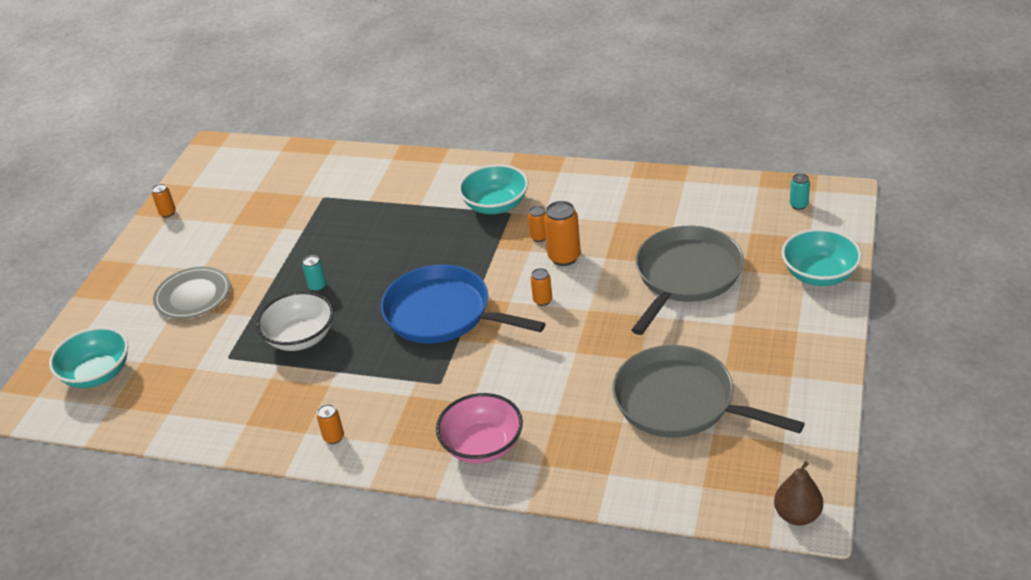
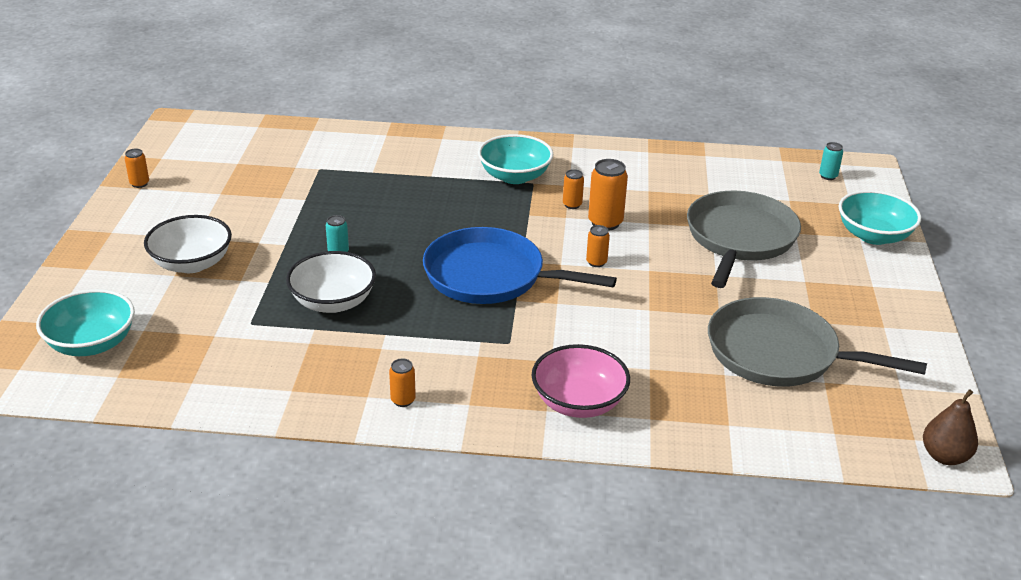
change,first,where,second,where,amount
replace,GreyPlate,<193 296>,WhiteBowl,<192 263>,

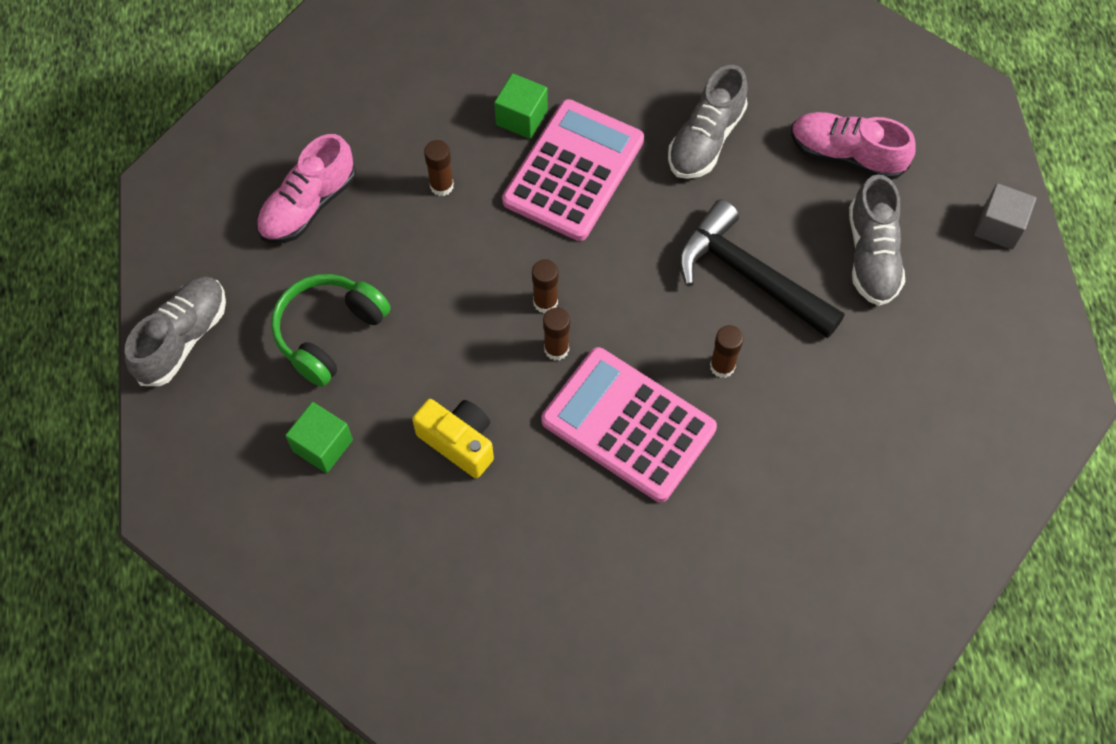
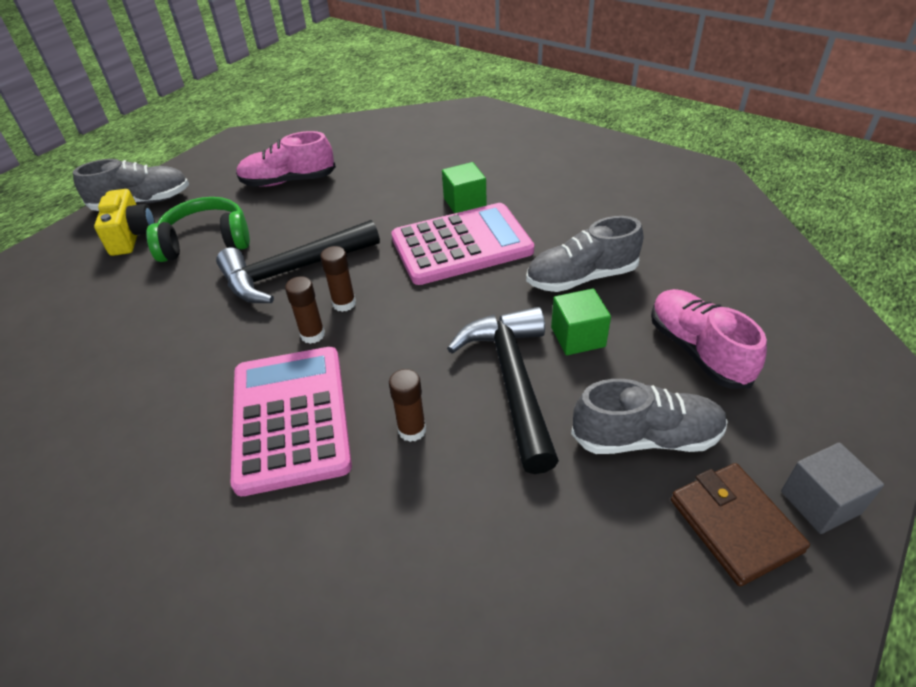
change,first,where,second,where,amount
move,YellowCamera,<459 442>,,<132 236>,
insert,,,BlackHammer,<292 271>,
move,GreenCube,<323 445>,,<578 337>,
rotate,GreyShoe,<872 255>,,<646 438>,135 degrees counterclockwise
insert,,,BrownWallet,<734 525>,
delete,BrownGlueStick,<441 186>,,,

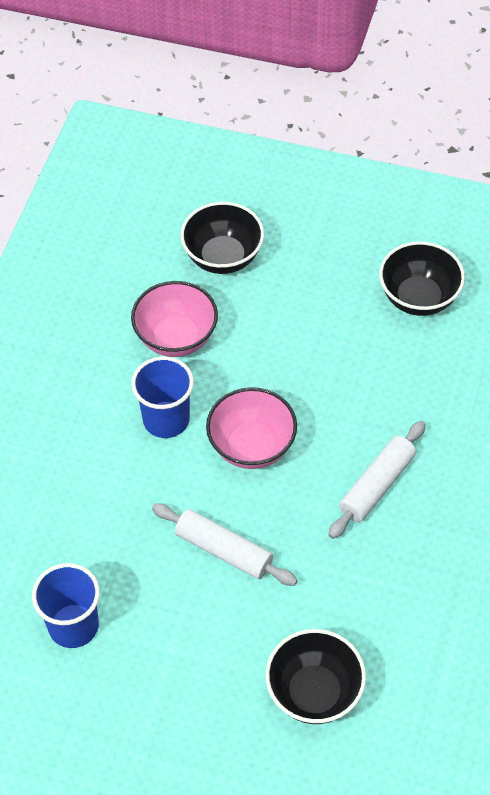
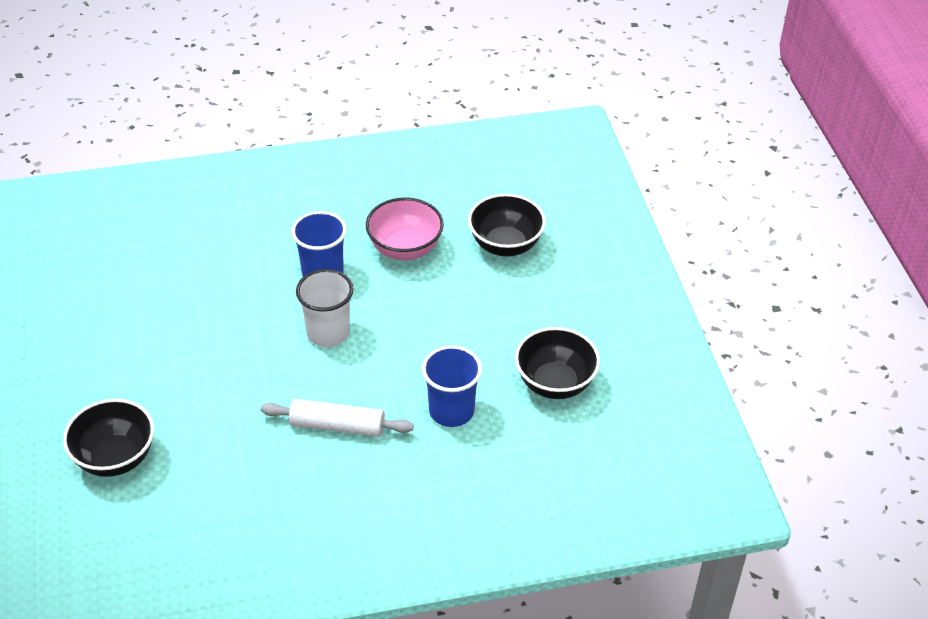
change,first,where,second,where,amount
replace,PinkBowl,<252 447>,WhiteCup,<328 333>,
move,BlueCup,<73 626>,,<451 411>,
delete,WhiteRollingPin,<223 550>,,,

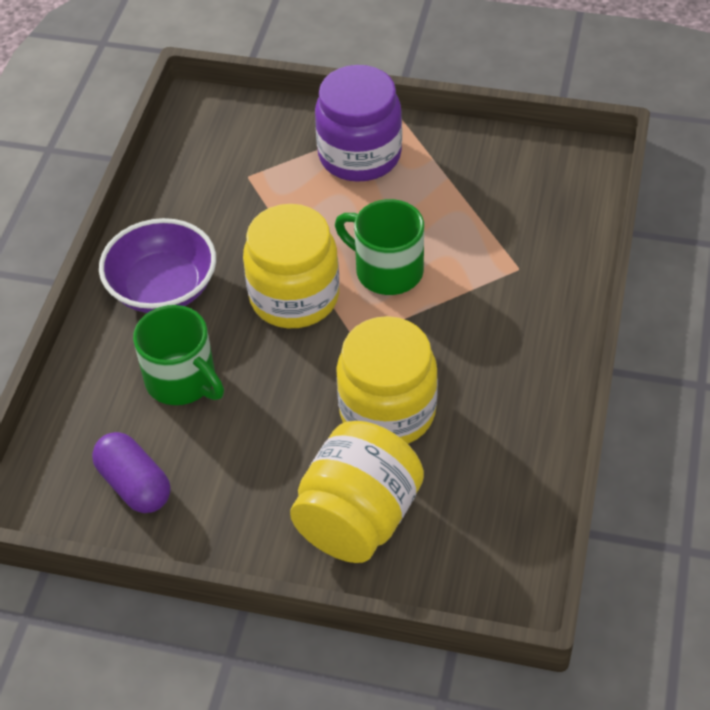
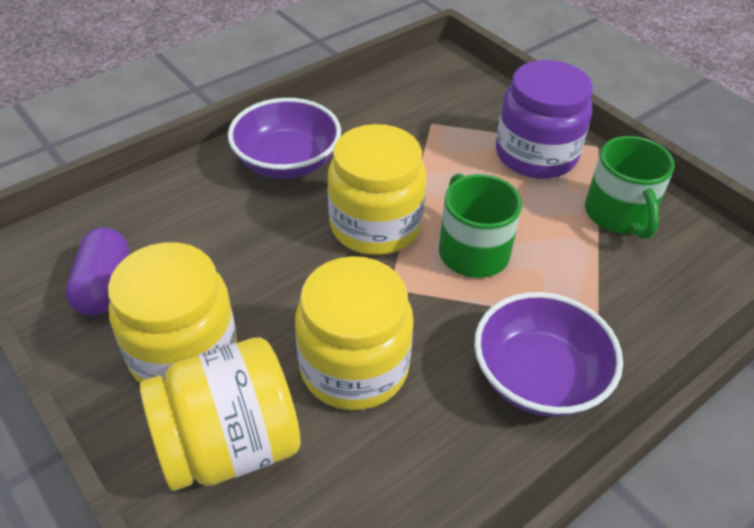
change,first,where,second,where,amount
insert,,,YellowJar,<183 353>,
insert,,,PurpleBowl,<538 377>,
move,GreenMug,<183 381>,,<619 215>,

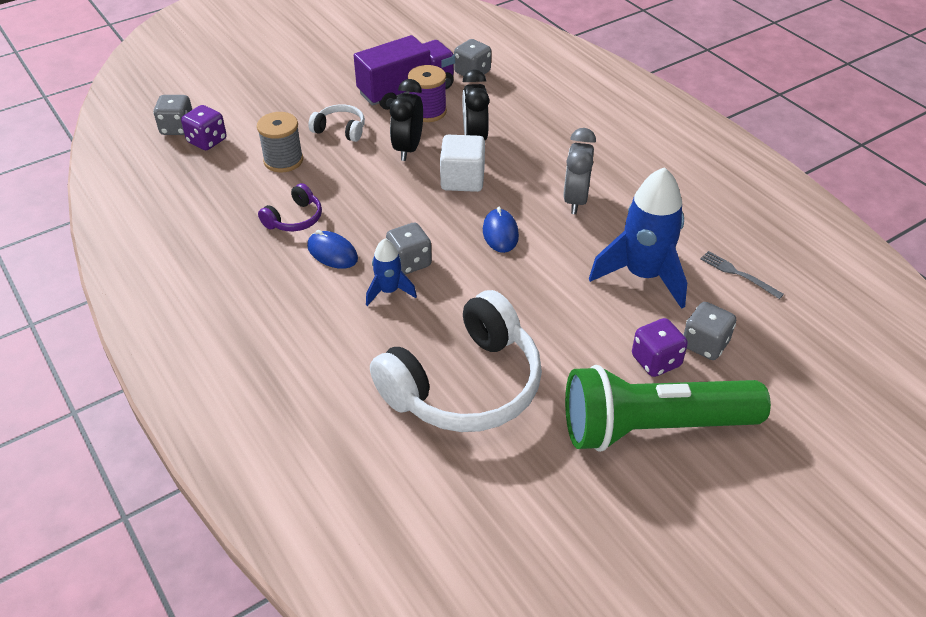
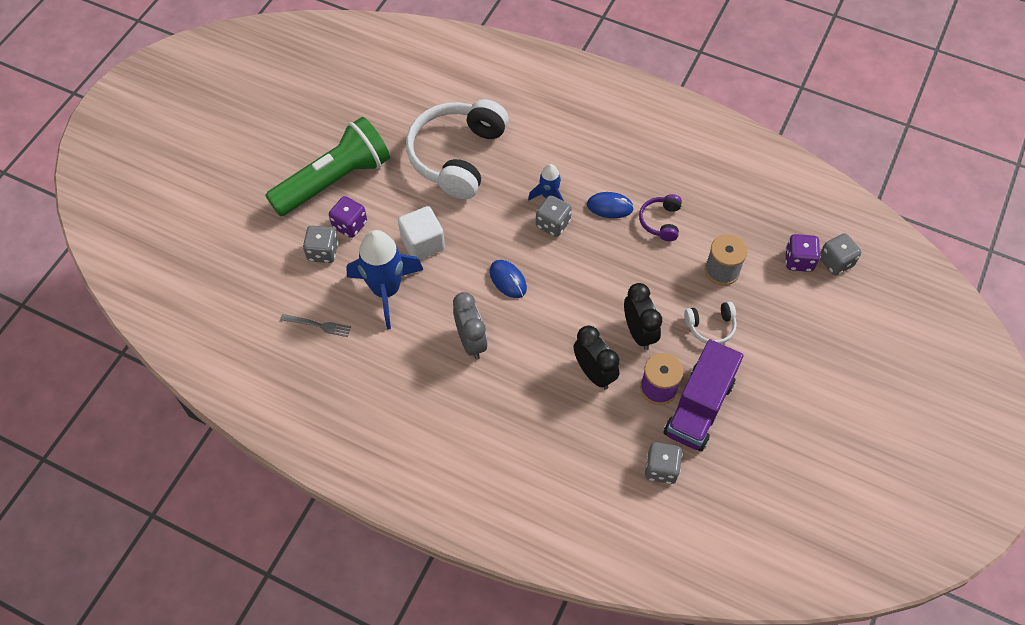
change,first,where,second,where,amount
move,WhiteCube,<462 180>,,<422 243>,

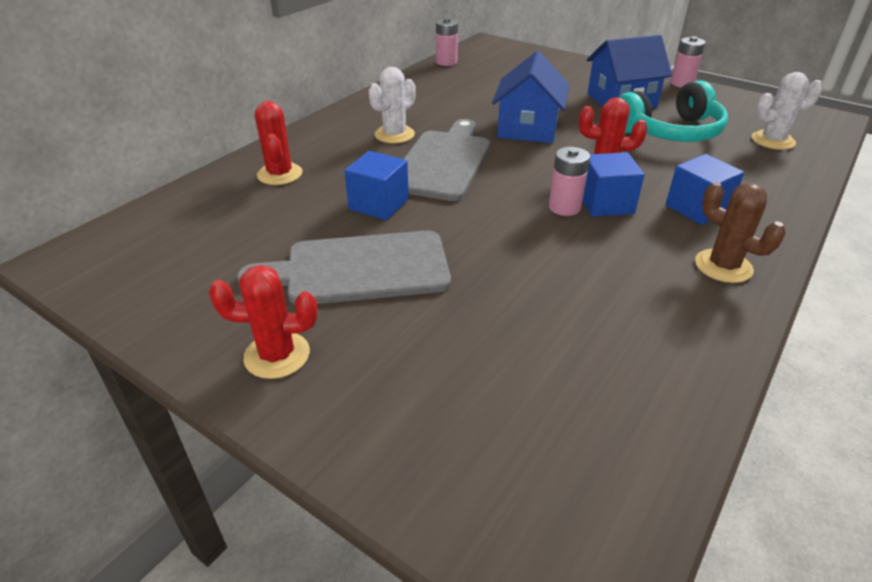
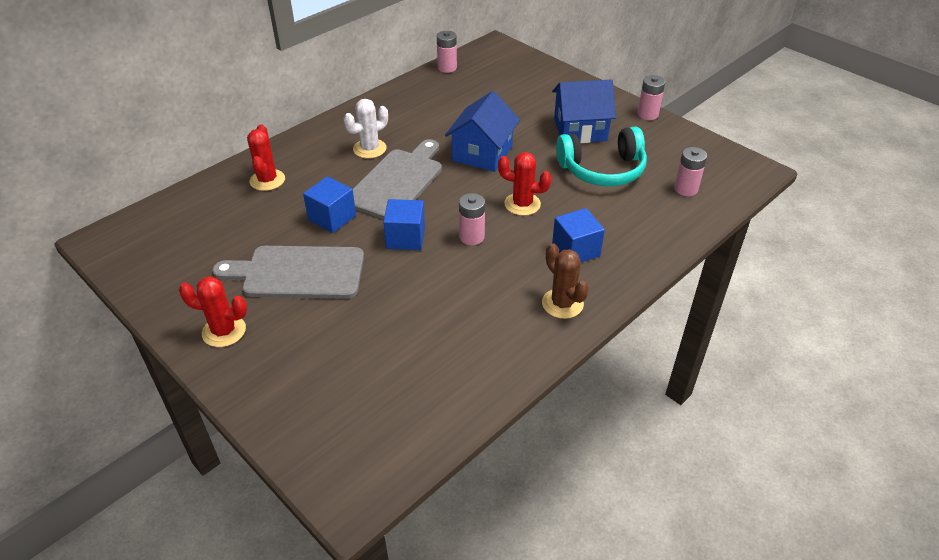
change,first,where,second,where,amount
move,BlueCube,<605 203>,,<405 238>,
replace,WhiteCactus,<772 140>,PinkBattery,<685 189>,

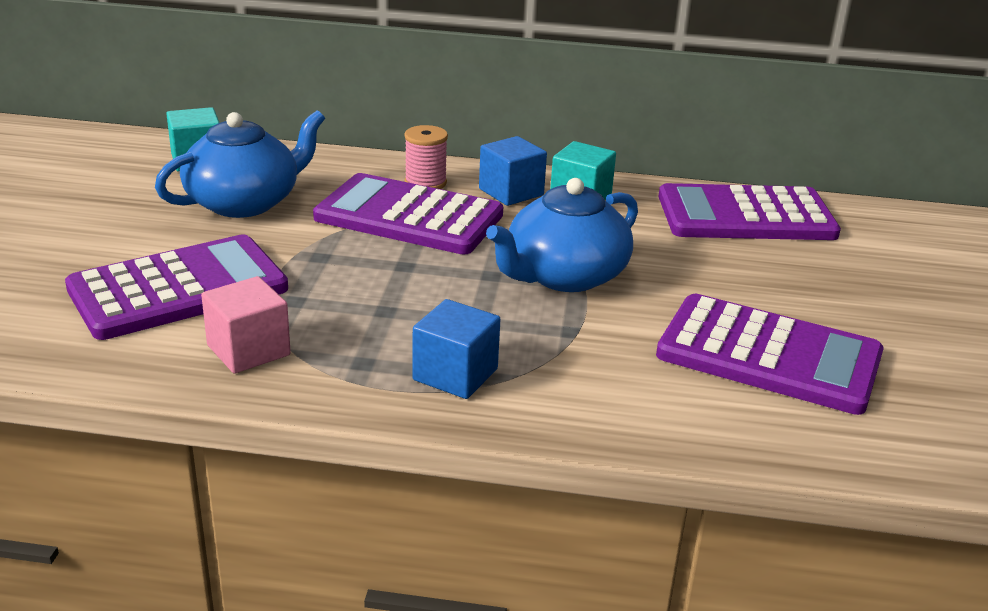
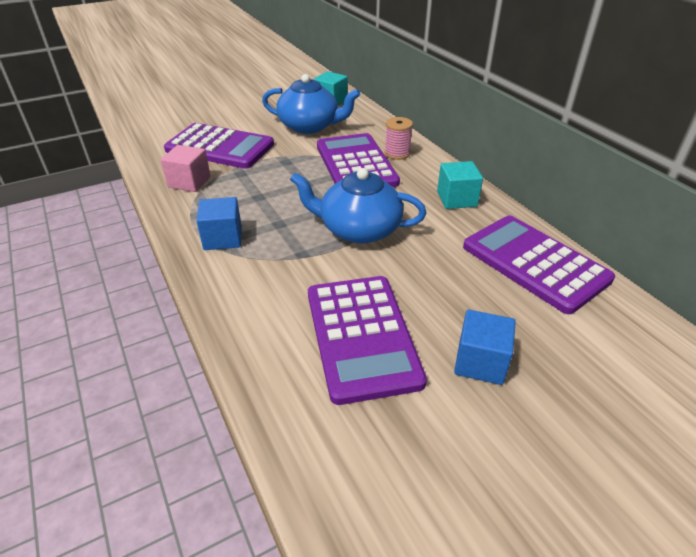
change,first,where,second,where,amount
move,BlueCube,<511 192>,,<480 362>,

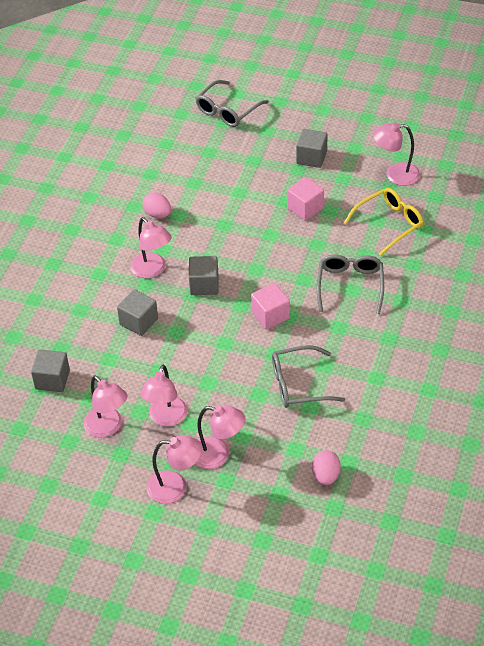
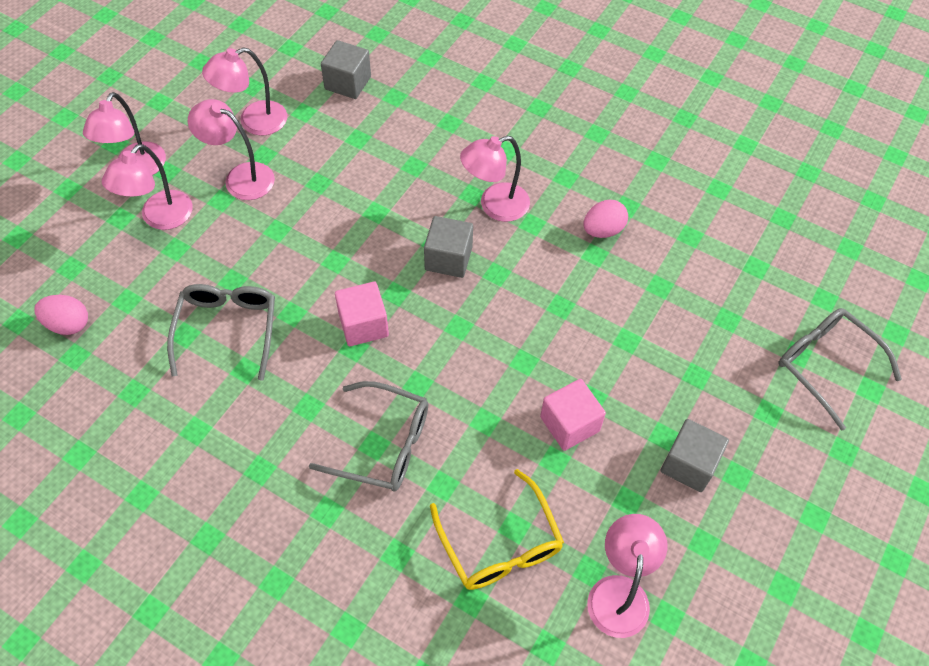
change,first,where,second,where,amount
delete,GreyCube,<139 321>,,,

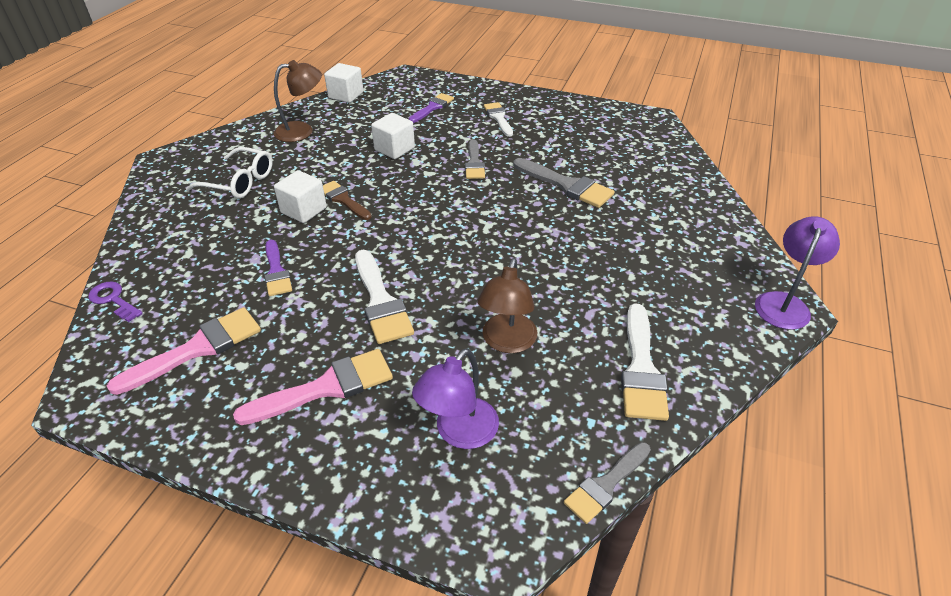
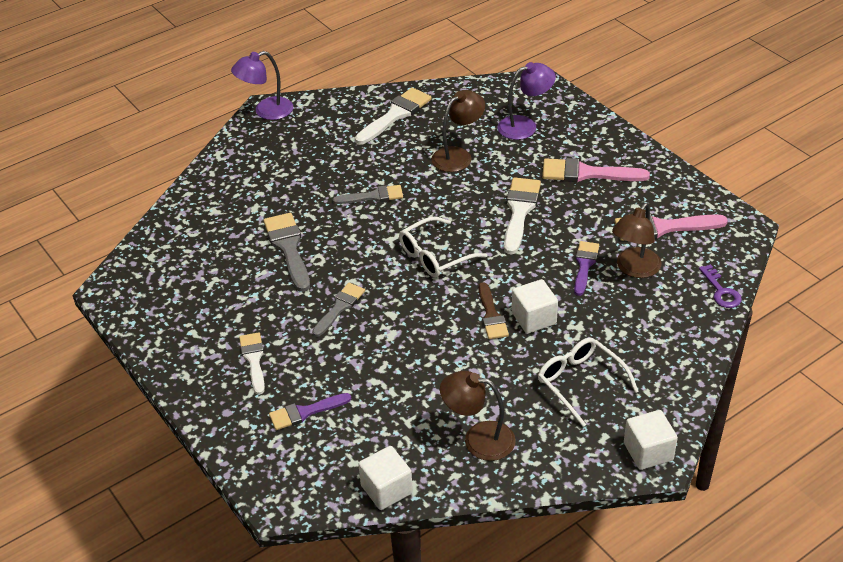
change,first,where,second,where,amount
rotate,WhiteBrush,<498 118>,,<254 360>,150 degrees clockwise
move,GreyBrush,<606 485>,,<373 196>,
insert,,,WhiteGlasses,<434 256>,
insert,,,BrownLamp,<634 269>,
move,WhiteCube,<394 149>,,<648 451>,

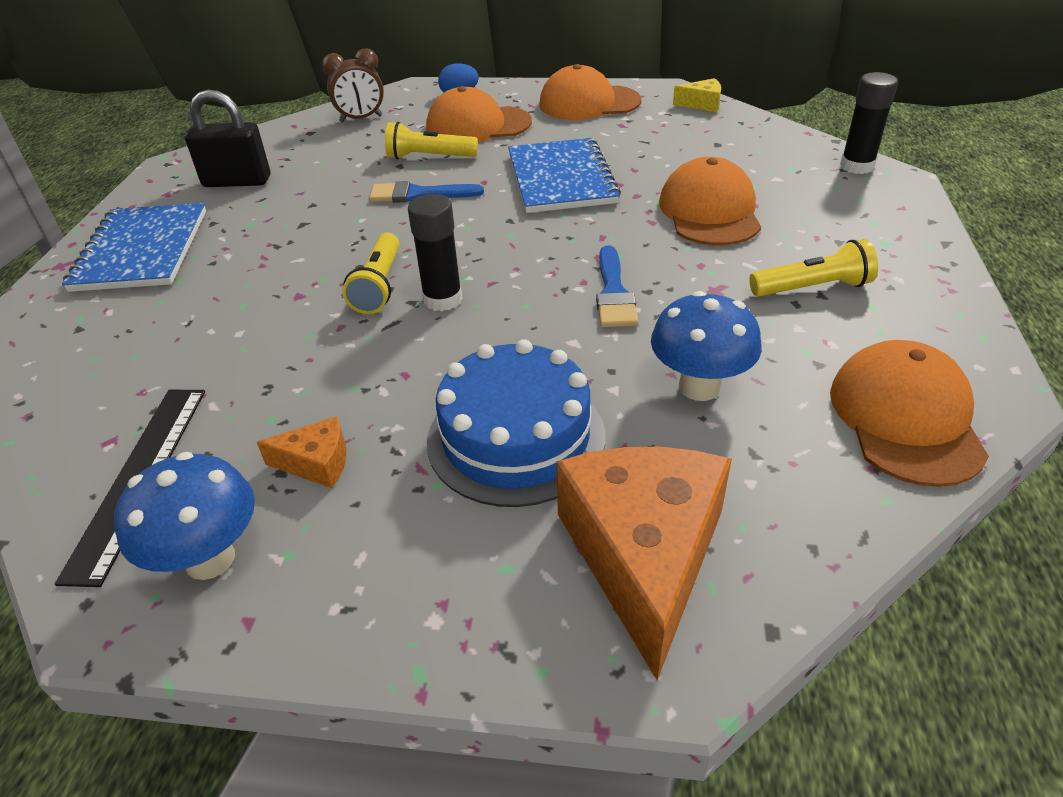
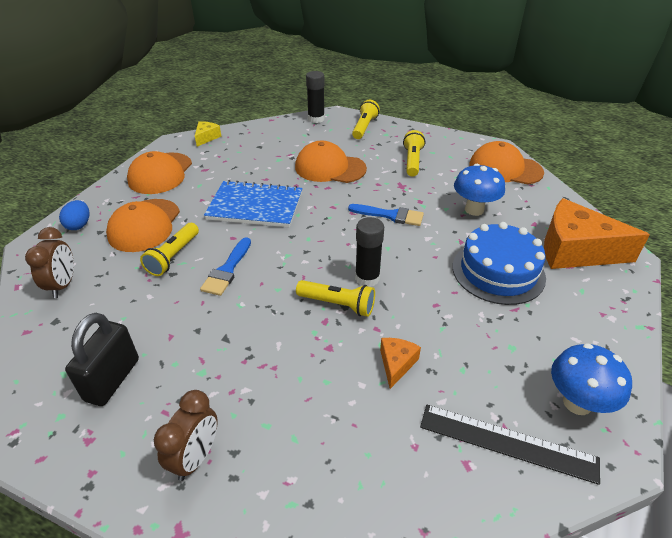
change,first,where,second,where,amount
replace,BlueNotebook,<142 250>,BrownClock,<196 457>,
insert,,,YellowFlashlight,<364 127>,
move,OrangeCheese,<316 463>,,<396 364>,

